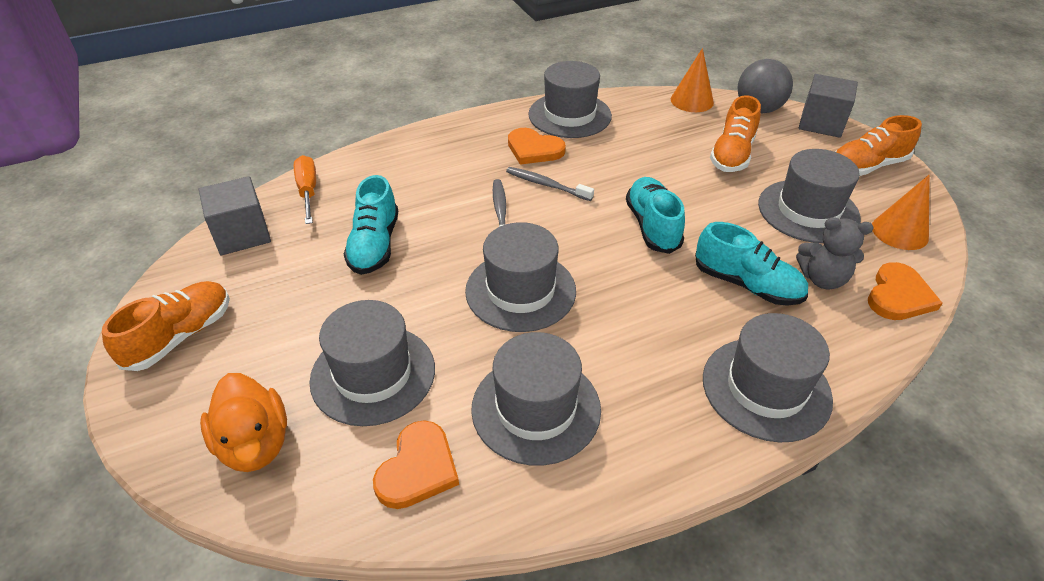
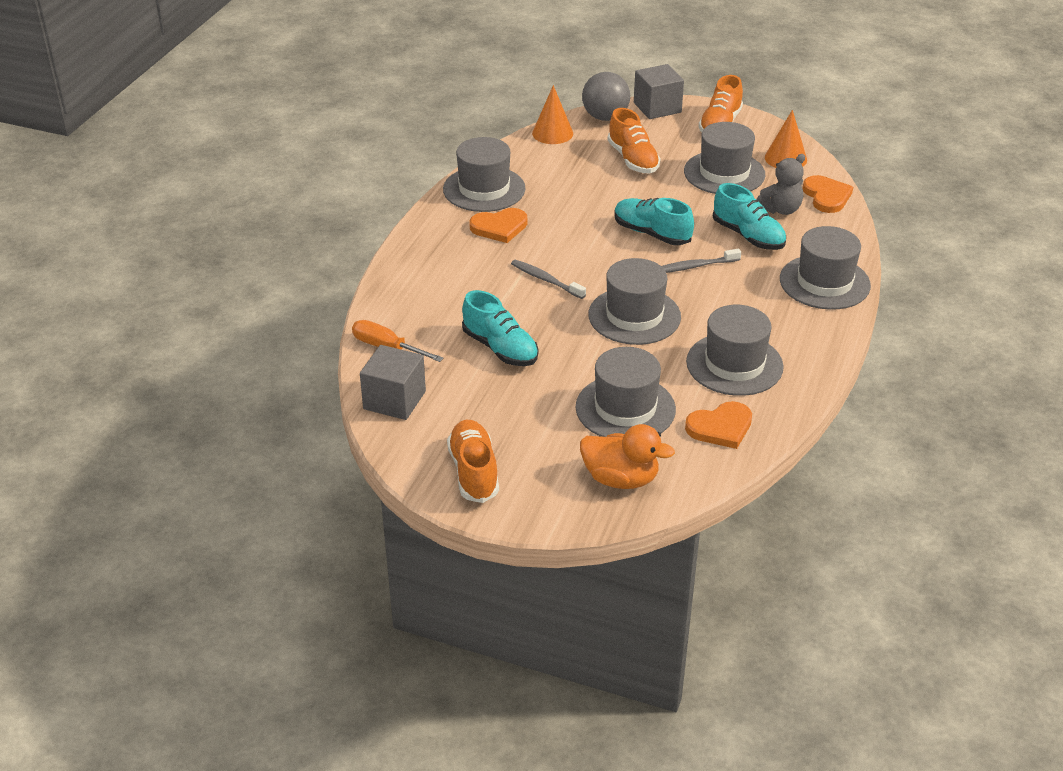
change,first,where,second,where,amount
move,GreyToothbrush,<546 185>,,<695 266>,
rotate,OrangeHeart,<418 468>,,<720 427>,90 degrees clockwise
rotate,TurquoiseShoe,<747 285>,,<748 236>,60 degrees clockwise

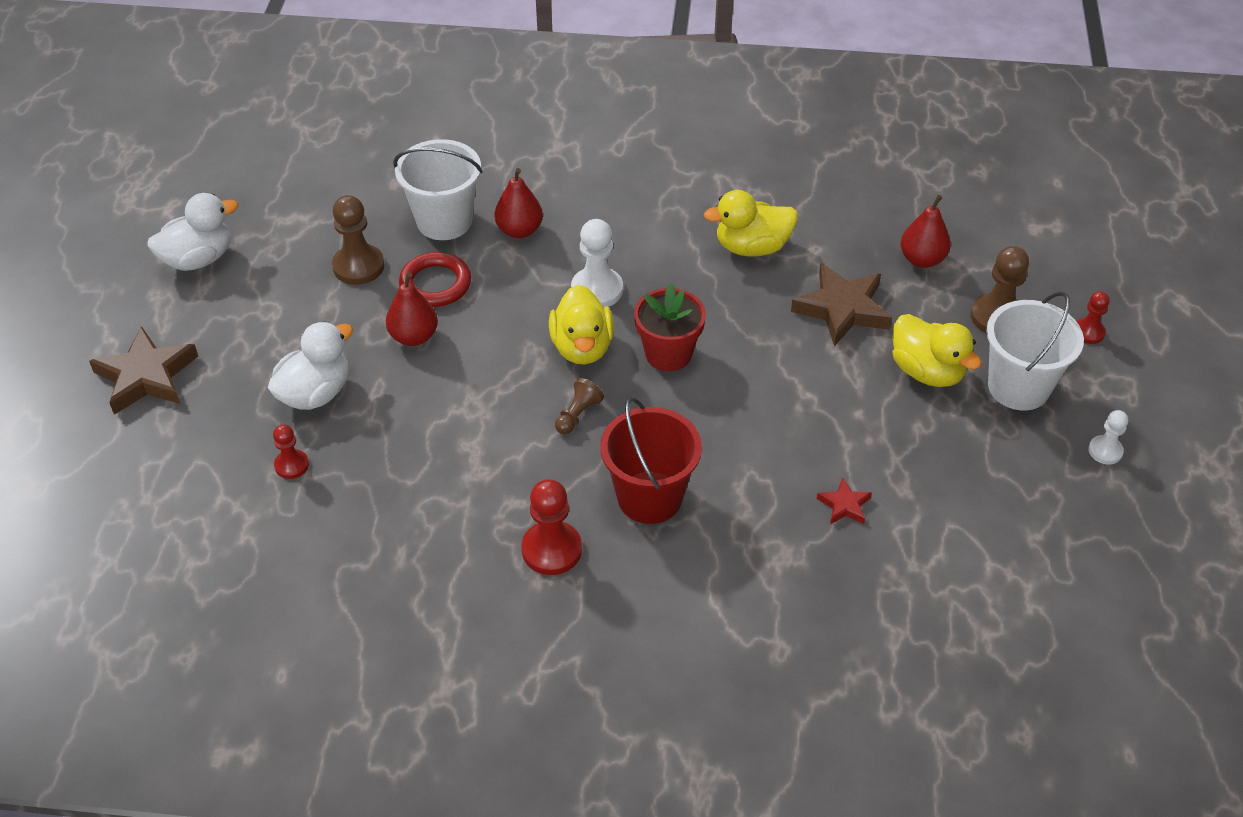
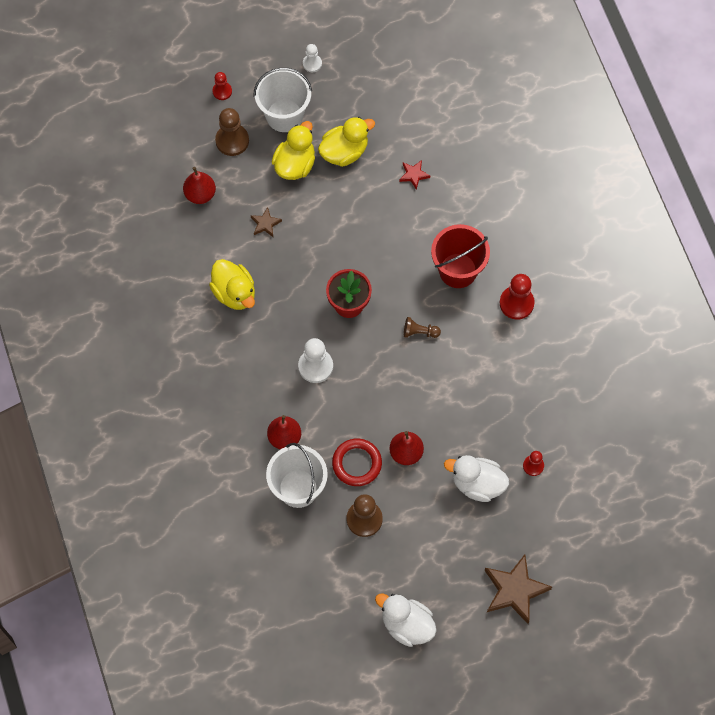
change,first,where,second,where,amount
resize,BrownStar,<842 309>,,<265 224>,x0.49
move,YellowDuck,<582 347>,,<344 152>,

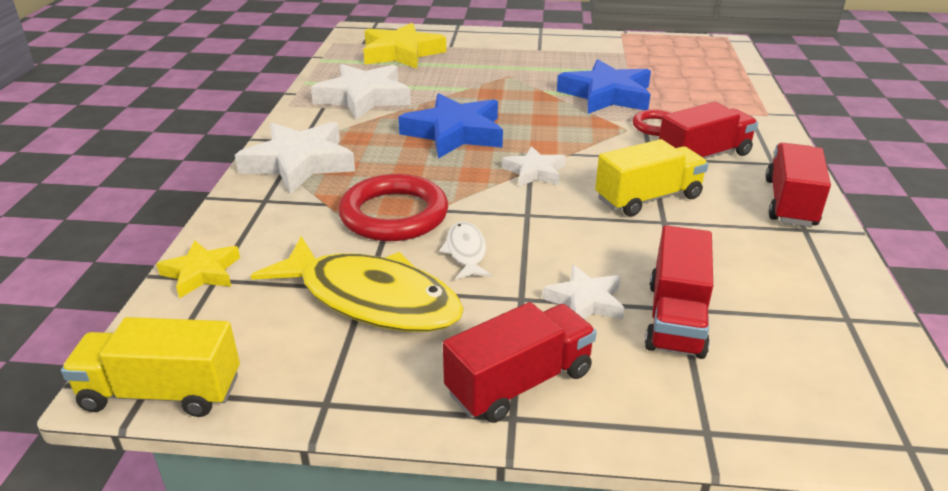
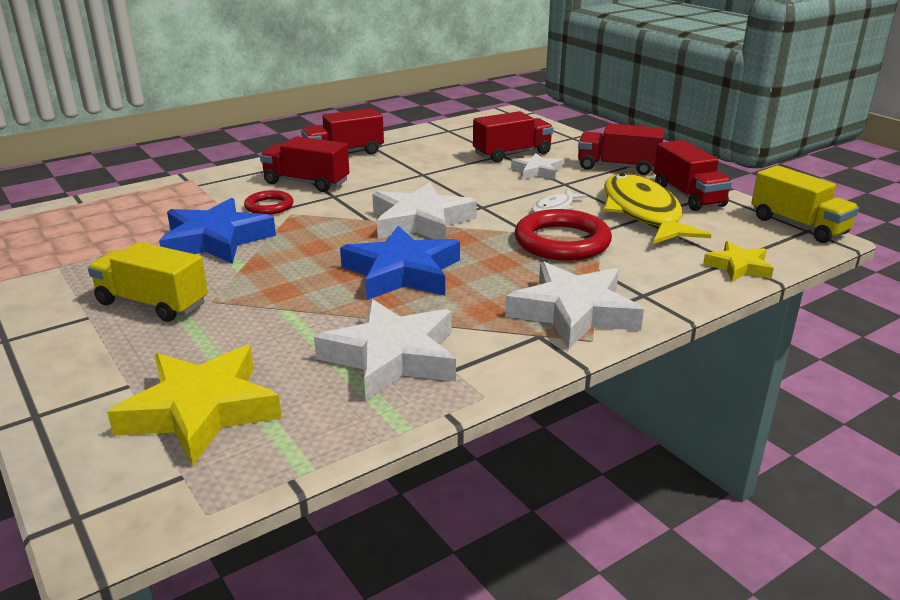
change,first,where,second,where,amount
move,YellowTruck,<648 198>,,<152 304>,
resize,WhiteStar,<534 172>,,<420 221>,x1.81
insert,,,RedTruck,<688 196>,

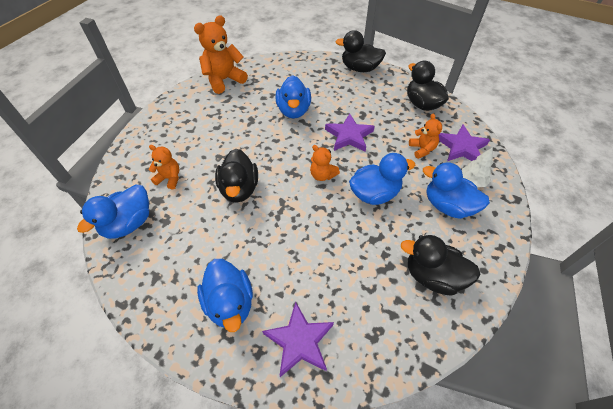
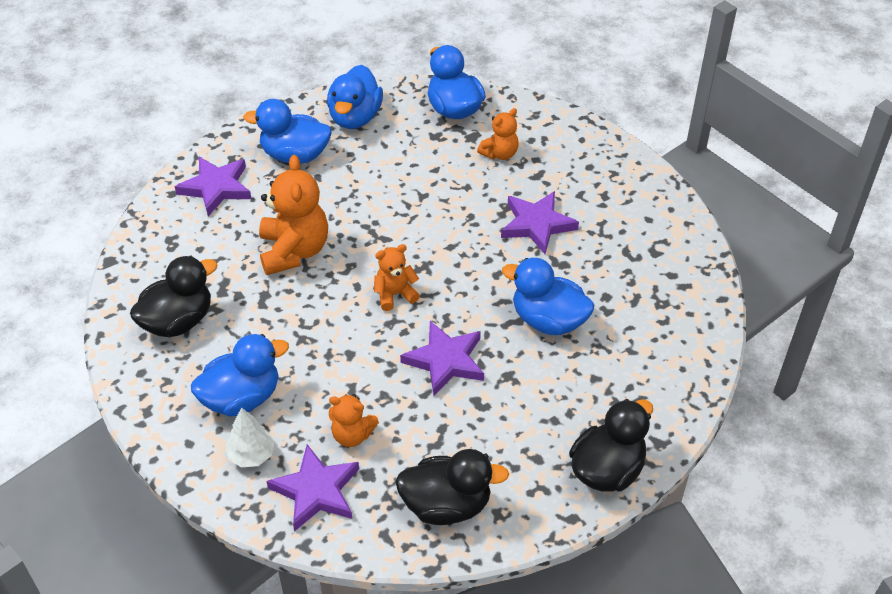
change,first,where,second,where,amount
move,OrangeTeddyBear,<224 80>,,<294 251>,
move,BlueDuck,<374 194>,,<355 117>,
insert,,,PurpleStar,<537 224>,
delete,BlackDuck,<239 189>,,,

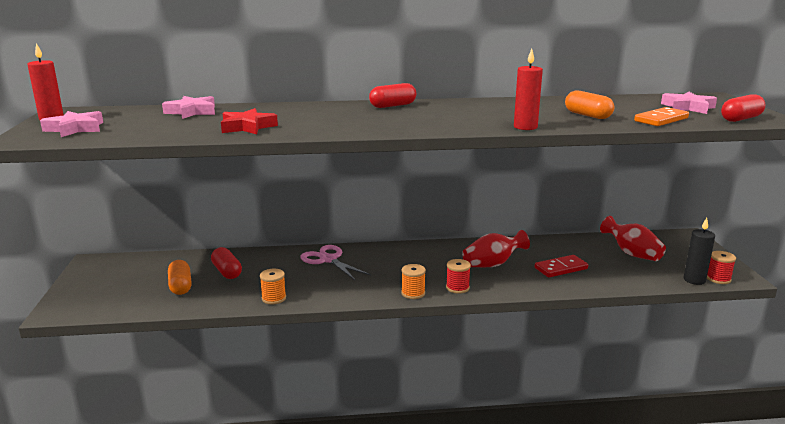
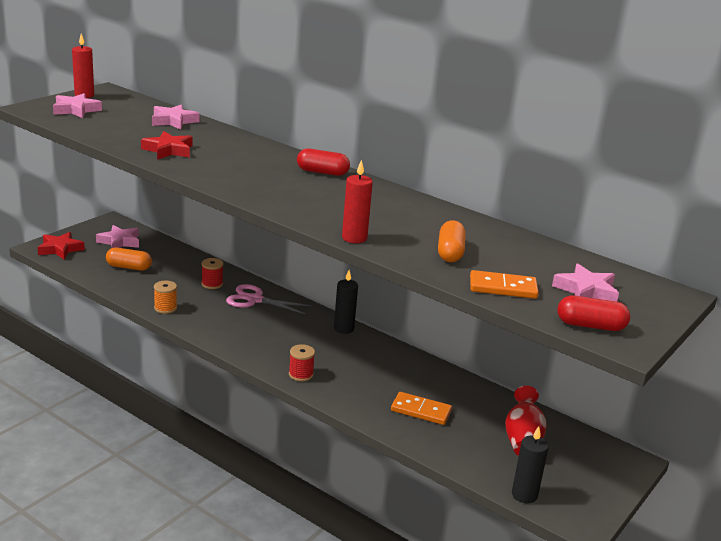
change,first,where,second,where,amount
insert,,,RedStar,<60 249>,
insert,,,PinkStar,<119 242>,
rotate,OrangeCapsule,<180 286>,,<129 267>,75 degrees clockwise
move,RedSpool,<718 279>,,<212 284>,
rotate,PinkScissors,<328 260>,,<255 300>,75 degrees counterclockwise
insert,,,BlackCandle,<343 328>,
recolor,RedDomino,<561 268>,OrangeDomino,<421 411>,
delete,RedCapsule,<227 272>,,,
delete,OrangeSpool,<413 293>,,,
delete,RedVase,<492 264>,,,

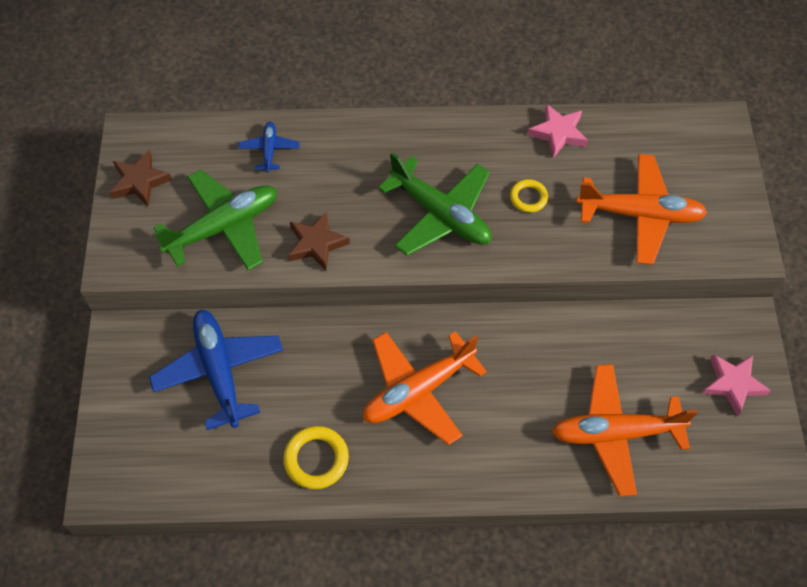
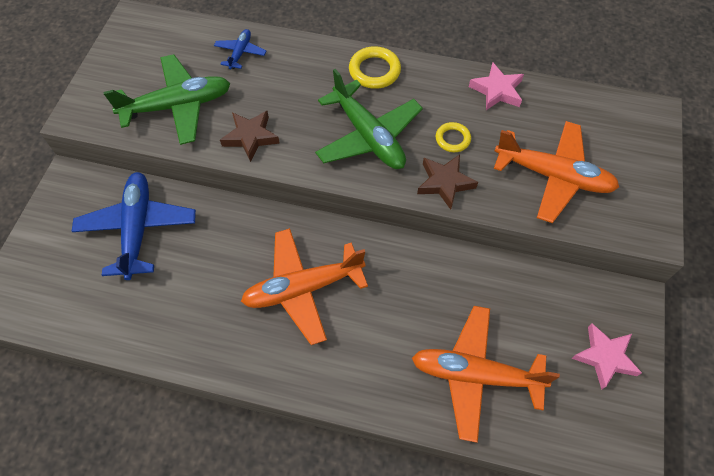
change,first,where,second,where,amount
move,YellowRing,<316 459>,,<374 71>,
move,BrownStar,<140 181>,,<445 183>,

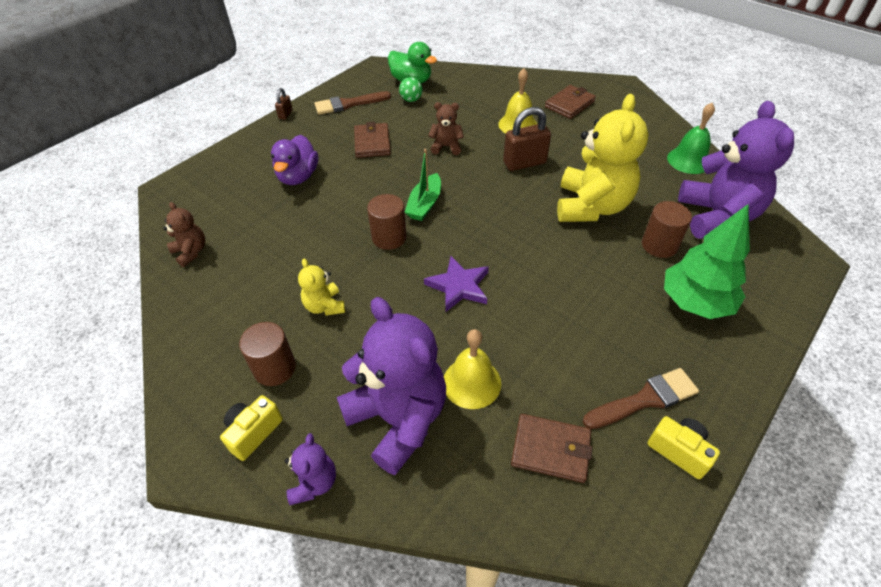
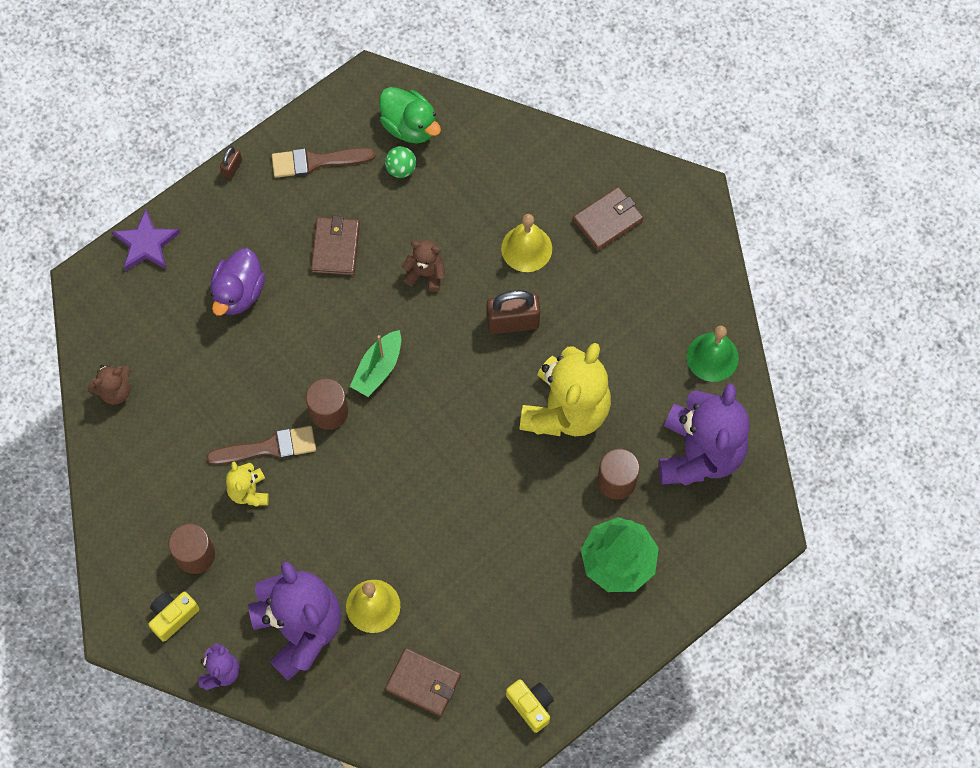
change,first,where,second,where,amount
rotate,BrownTeddyBear,<191 252>,,<115 390>,90 degrees clockwise
move,PurpleStar,<458 286>,,<146 244>,
move,BrownBrush,<645 399>,,<268 447>,

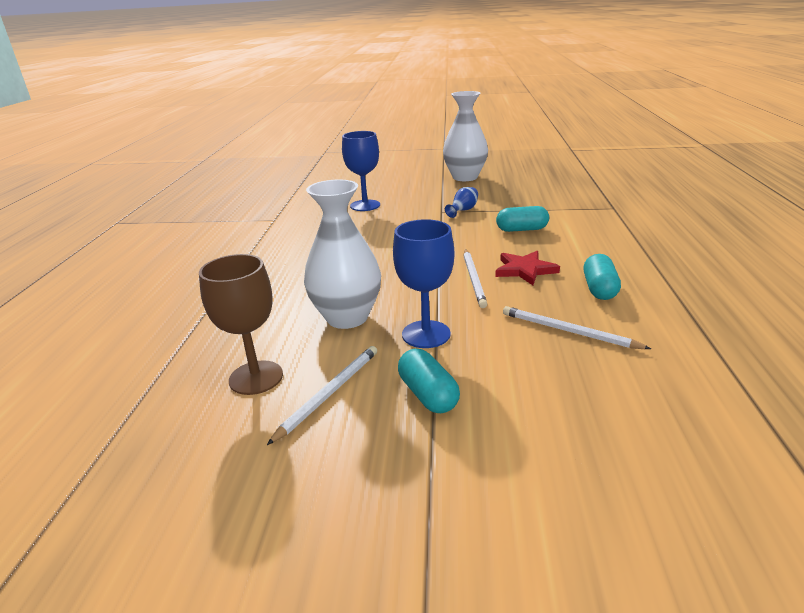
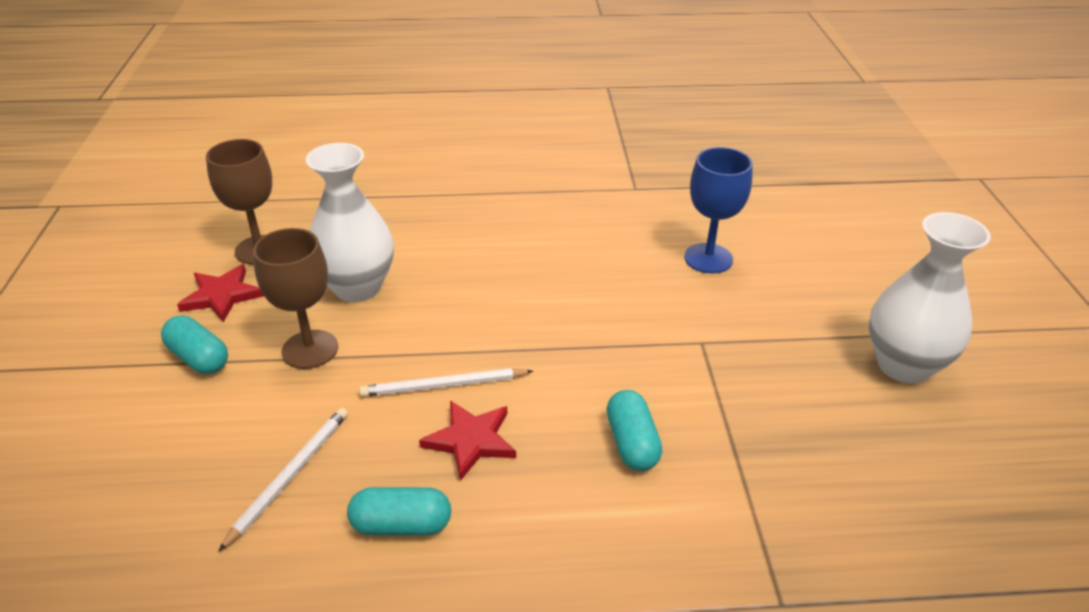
change,first,where,second,where,amount
rotate,TurquoiseCapsule,<428 395>,,<199 358>,75 degrees clockwise
replace,WhitePencil,<329 393>,RedStar,<222 296>,
recolor,BlueGoblet,<426 334>,BrownGoblet,<310 349>,
delete,BlueVase,<463 210>,,,

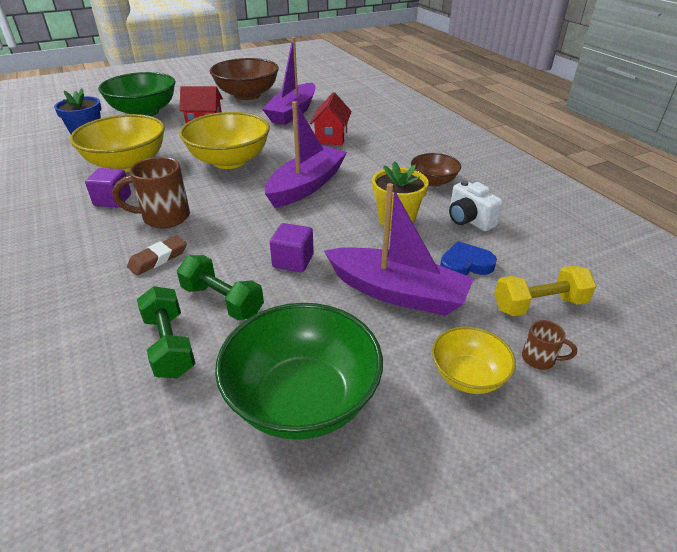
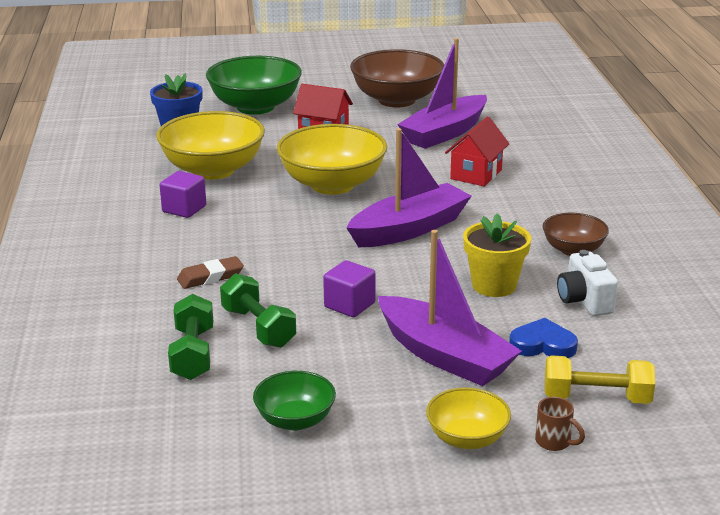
change,first,where,second,where,amount
resize,GreenBowl,<302 399>,,<295 420>,x0.54
delete,BrownMug,<164 217>,,,

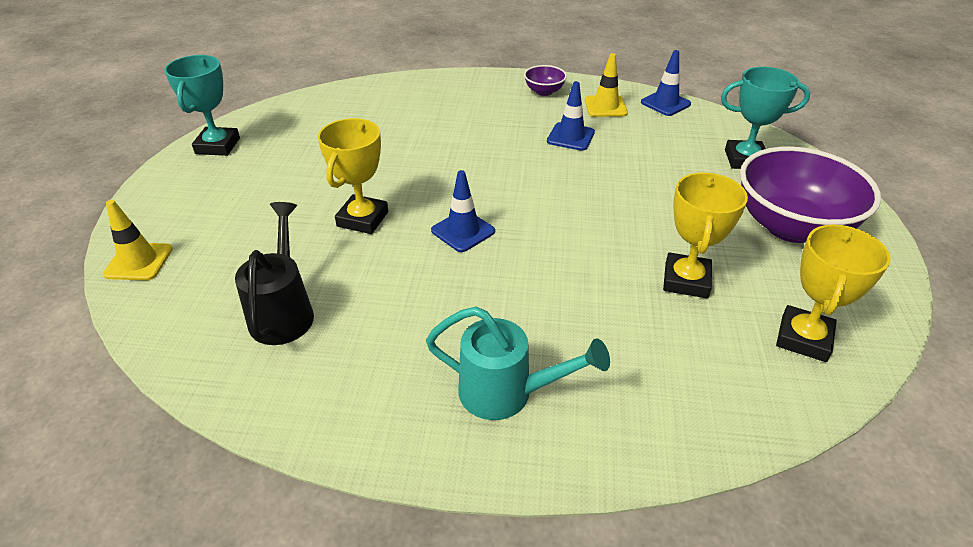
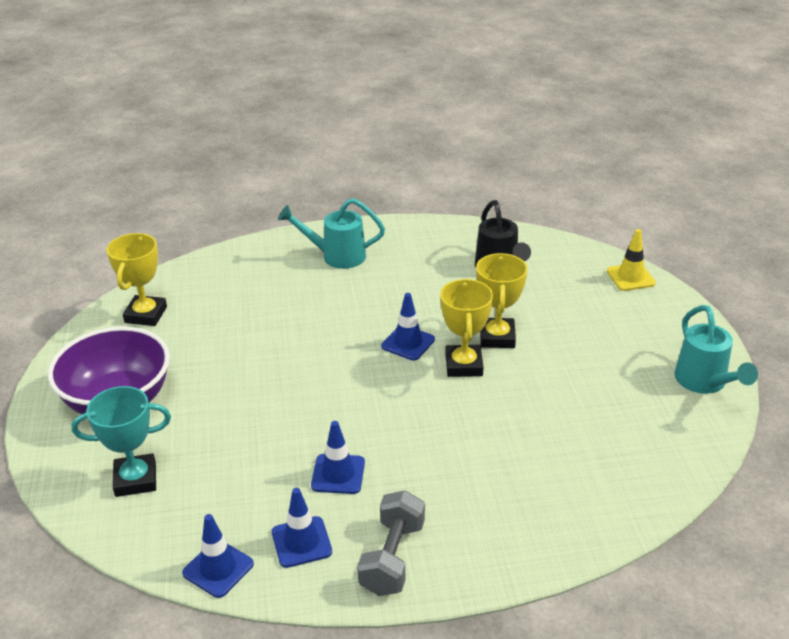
change,first,where,second,where,amount
recolor,YellowTrafficCone,<605 106>,BlueTrafficCone,<301 542>,
replace,PurpleBowl,<544 91>,GreyDumbbell,<392 558>,
move,YellowTrophy,<686 280>,,<463 365>,
replace,TurquoiseTrophy,<218 146>,TurquoiseWateringCan,<704 382>,

